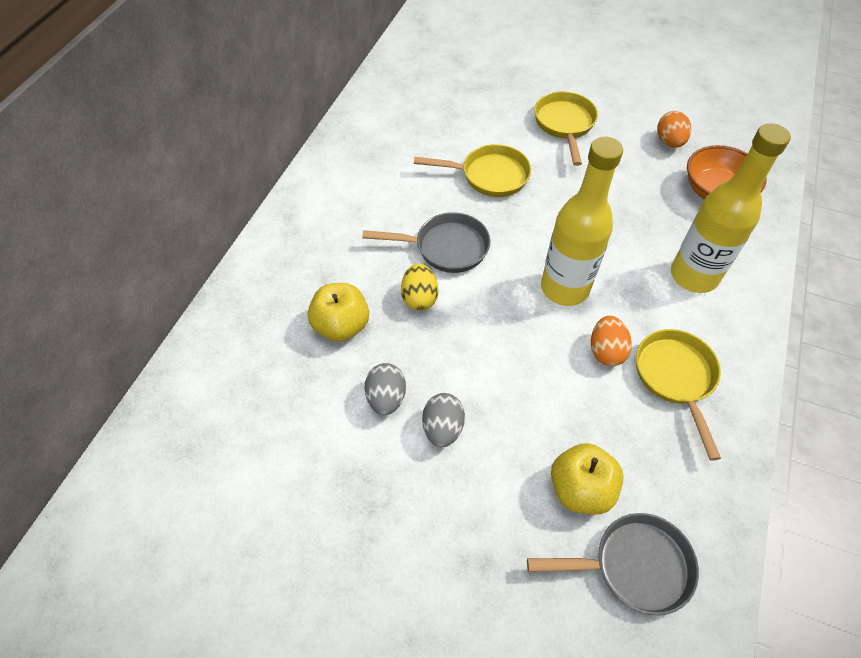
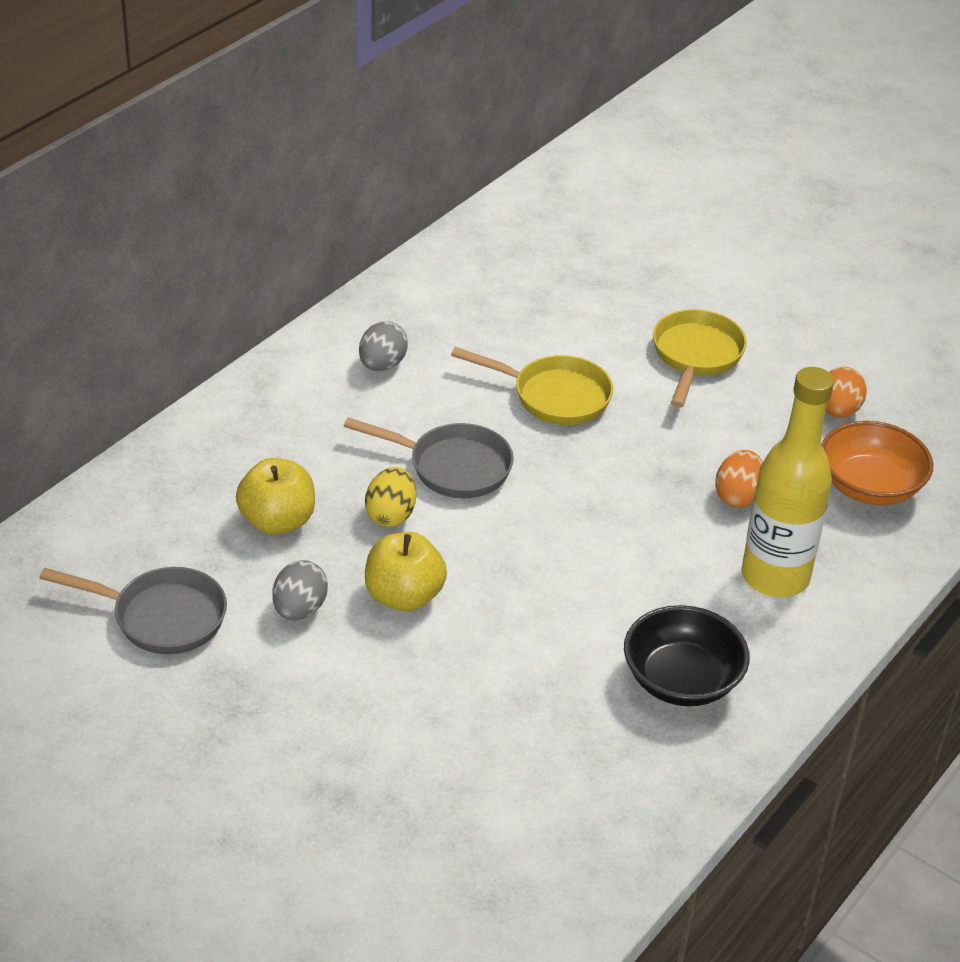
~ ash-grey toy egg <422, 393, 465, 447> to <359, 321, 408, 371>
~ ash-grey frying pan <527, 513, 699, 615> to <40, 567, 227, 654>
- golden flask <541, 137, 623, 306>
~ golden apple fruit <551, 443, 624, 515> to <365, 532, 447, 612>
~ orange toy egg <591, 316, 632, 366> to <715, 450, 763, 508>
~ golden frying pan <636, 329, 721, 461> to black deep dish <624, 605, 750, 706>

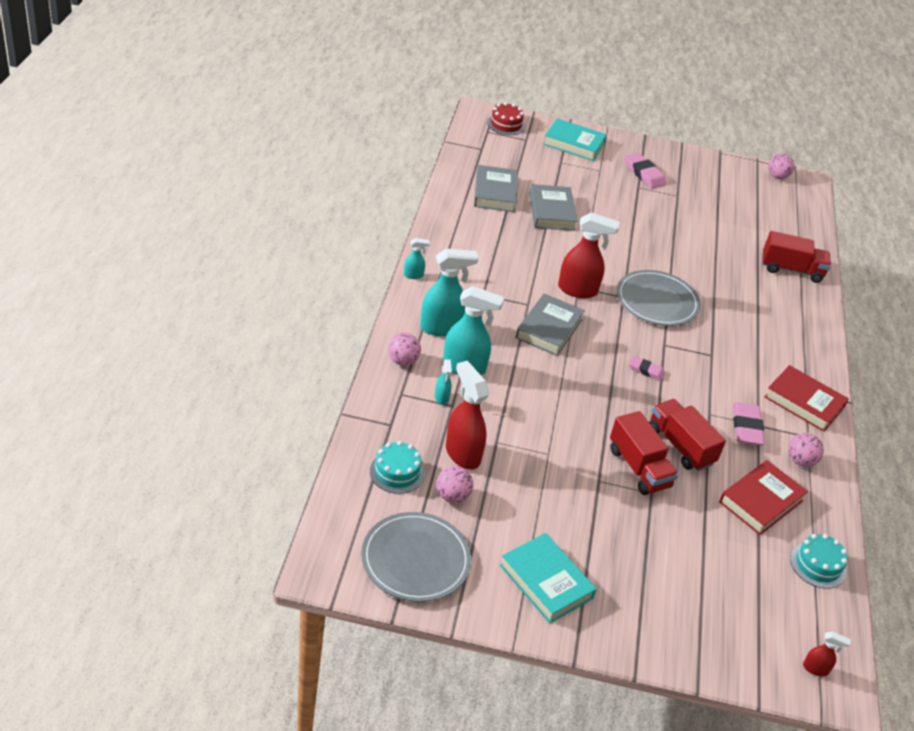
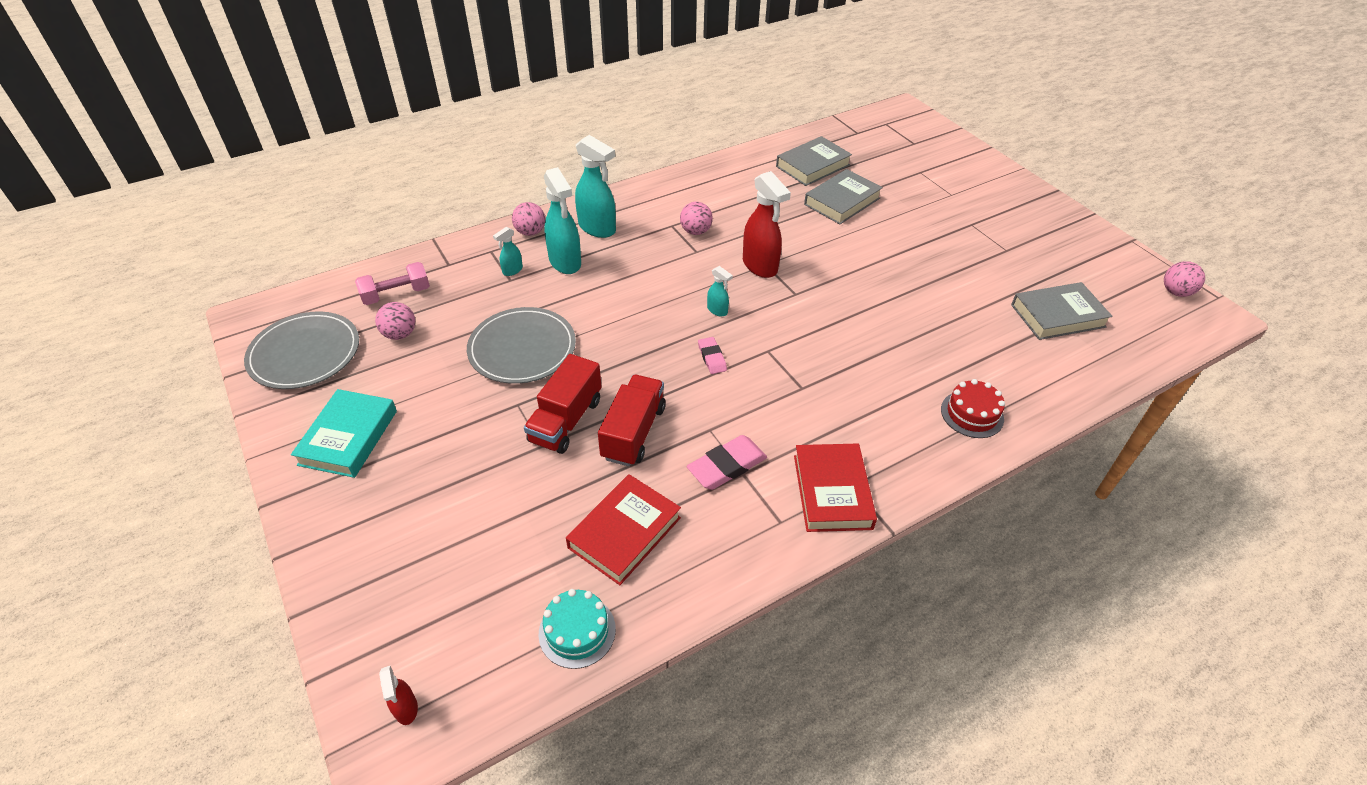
~ teal cake <370, 441, 425, 494> to rose-pink dumbbell <355, 262, 430, 305>
~ teal sprayer <404, 238, 430, 279> to <707, 266, 733, 316>
- scarlet sprayer <446, 361, 489, 470>
~ scarlet cake <487, 102, 525, 135> to <941, 379, 1005, 438>
~ ash-grey book <515, 294, 585, 356> to <1011, 282, 1113, 340>
- teal book <543, 118, 607, 161>
~ ash-grey flat dish <617, 270, 700, 326> to <467, 307, 576, 384>
- rose-pink eraser <625, 153, 666, 189>
~ scarlet book <719, 460, 808, 535> = <566, 474, 681, 585> 60 degrees counterclockwise
- scarlet truck <762, 231, 831, 283>
~ rose-pink ball <788, 433, 824, 467> to <680, 202, 713, 235>

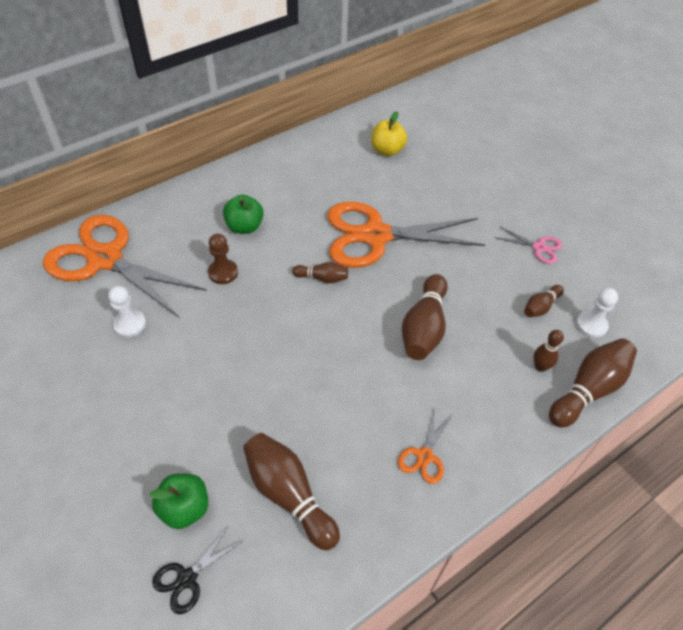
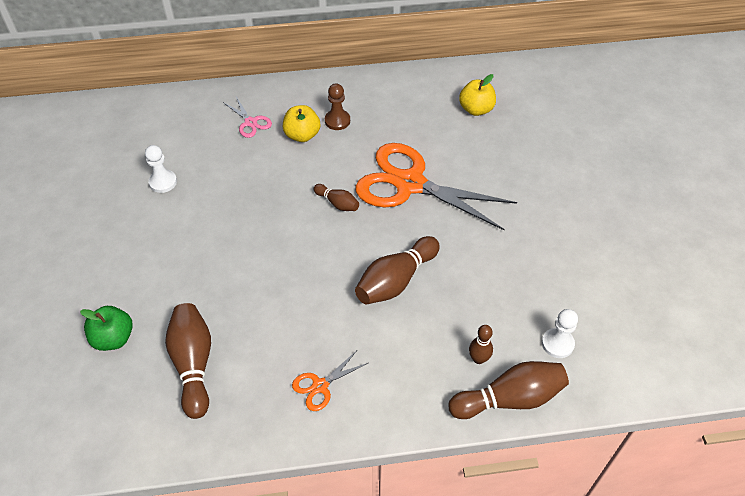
- orange pair of scissors <43, 215, 207, 318>
- black pair of scissors <152, 526, 243, 614>
~ brown game pawn <208, 234, 238, 284> to <325, 83, 350, 130>
~ leaf-green apple fruit <223, 195, 264, 234> to golden apple fruit <283, 105, 320, 142>
~ rose-pink pair of scissors <494, 226, 562, 264> to <223, 97, 272, 138>
- brown skittle <524, 285, 564, 317>

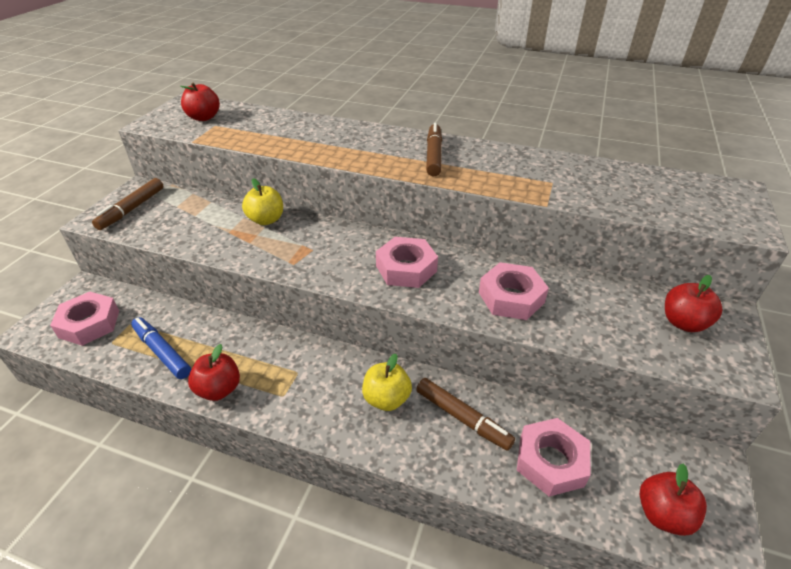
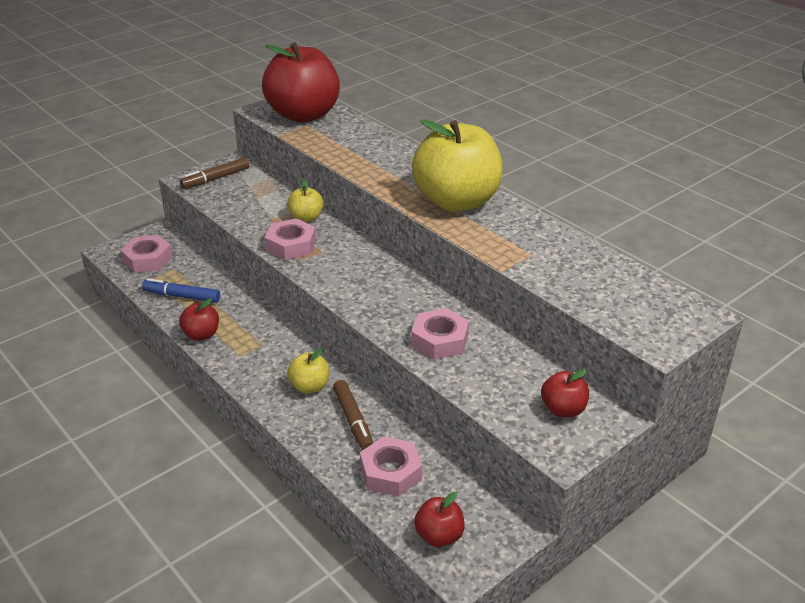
~ royal blue marker pen <131, 317, 191, 379> = <142, 278, 220, 303> 60 degrees counterclockwise
~ scarlet apple fruit <180, 83, 220, 121> = <262, 43, 340, 123> x2.27
~ rose-pink hex nut <376, 237, 438, 288> to <265, 218, 316, 260>
~ brown marker pen <426, 123, 442, 177> to golden apple fruit <412, 119, 503, 212>

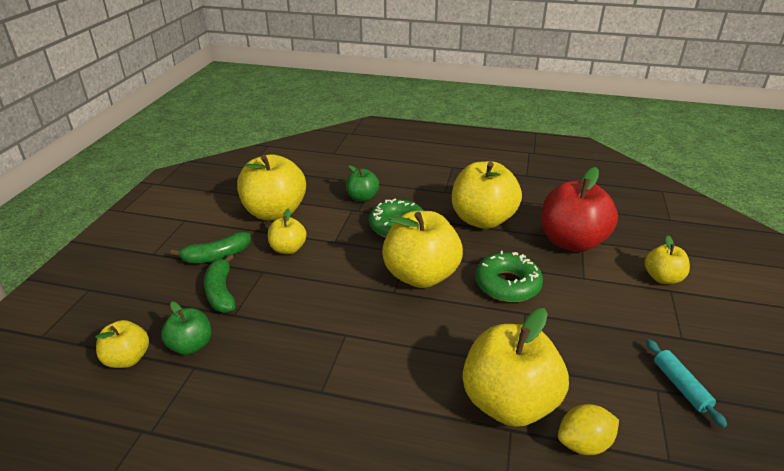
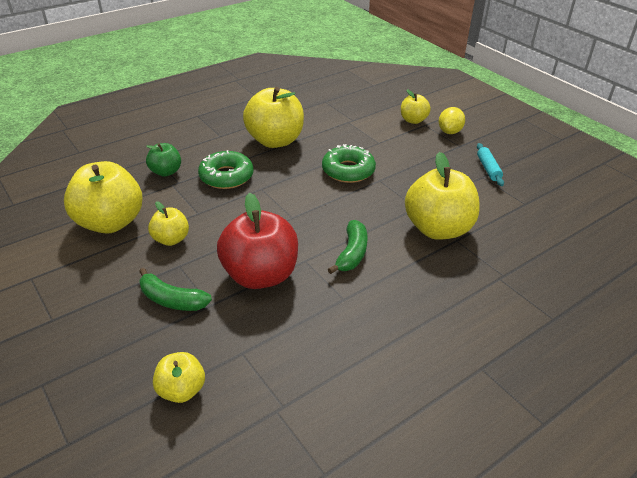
- leaf-green apple fruit <161, 302, 212, 355>
~ leaf-green banana fruit <170, 232, 251, 263> to <328, 220, 367, 274>
- golden apple fruit <382, 211, 463, 288>
~ scarlet apple fruit <541, 167, 618, 252> to <217, 193, 298, 289>
~ golden toy lemon <558, 404, 619, 455> to <439, 107, 465, 134>
~ teal pastry roller <646, 339, 727, 428> = <477, 143, 504, 186> 60 degrees clockwise

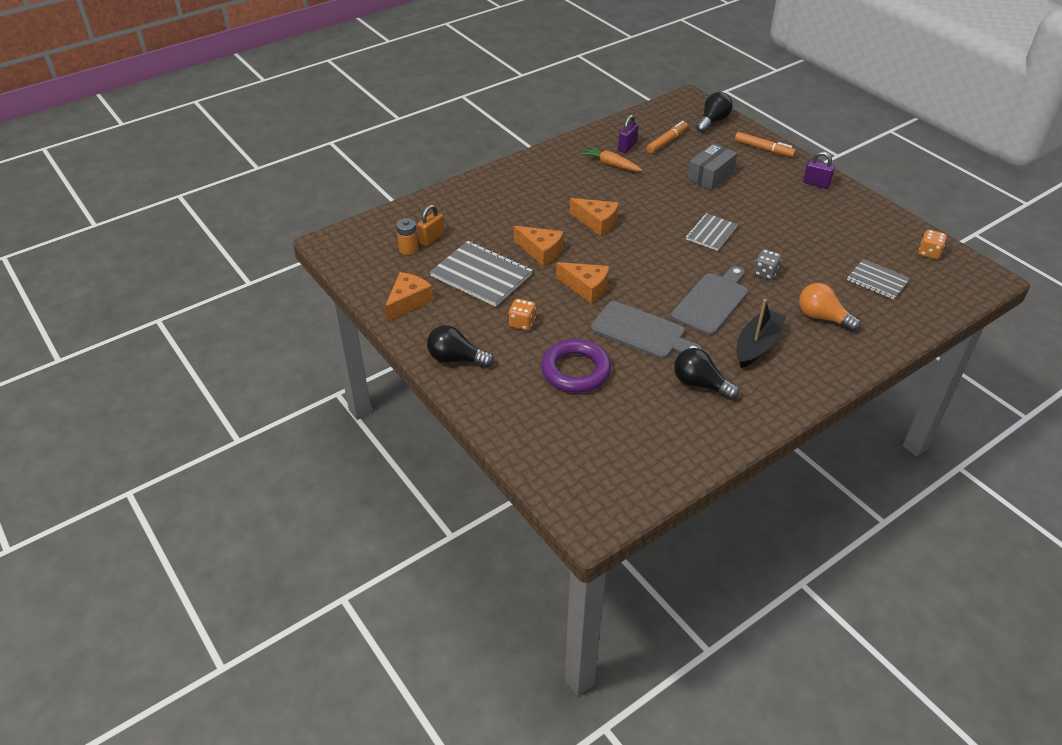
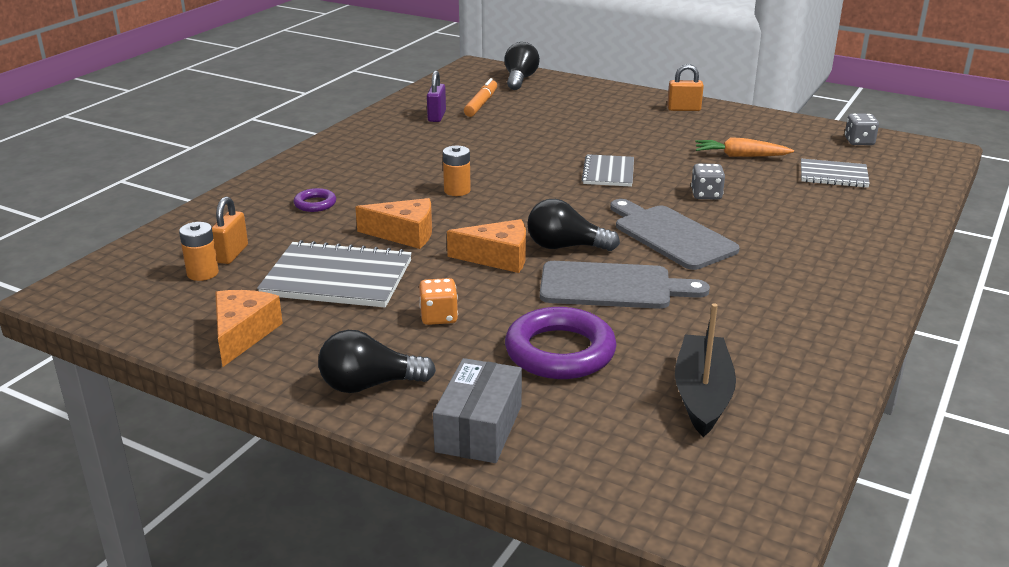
~ orange cheese <570, 198, 619, 236> to orange battery <443, 146, 471, 196>
~ orange carrot <580, 146, 642, 171> to <695, 137, 794, 157>
~ ash-grey cutting board <671, 266, 748, 335> = <610, 199, 740, 270> 45 degrees counterclockwise
~ black lightbulb <674, 348, 740, 400> to <527, 199, 620, 251>
~ ash-grey box <688, 143, 738, 190> to <433, 358, 522, 463>
- orange marker pen <735, 132, 796, 157>
~ black boat <736, 299, 787, 368> to <675, 303, 736, 437>
- orange lightbulb <799, 283, 861, 332>
~ violet lock <803, 151, 835, 189> to orange lock <667, 64, 704, 111>
~ orange dice <918, 230, 947, 259> to ash-grey dice <845, 114, 879, 145>
+ violet ring <294, 188, 336, 212>

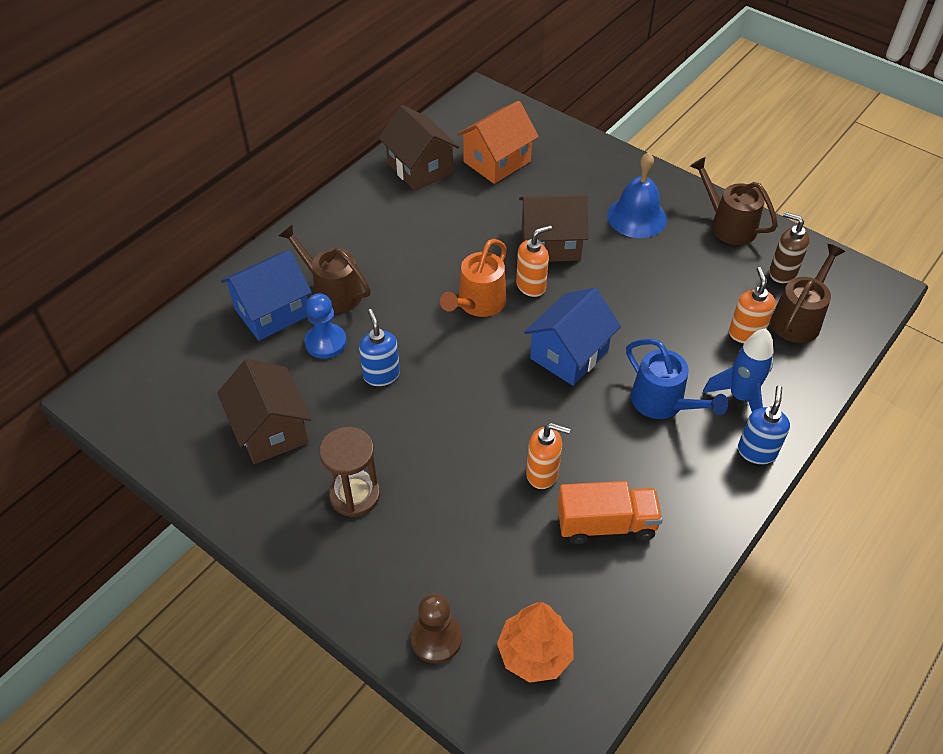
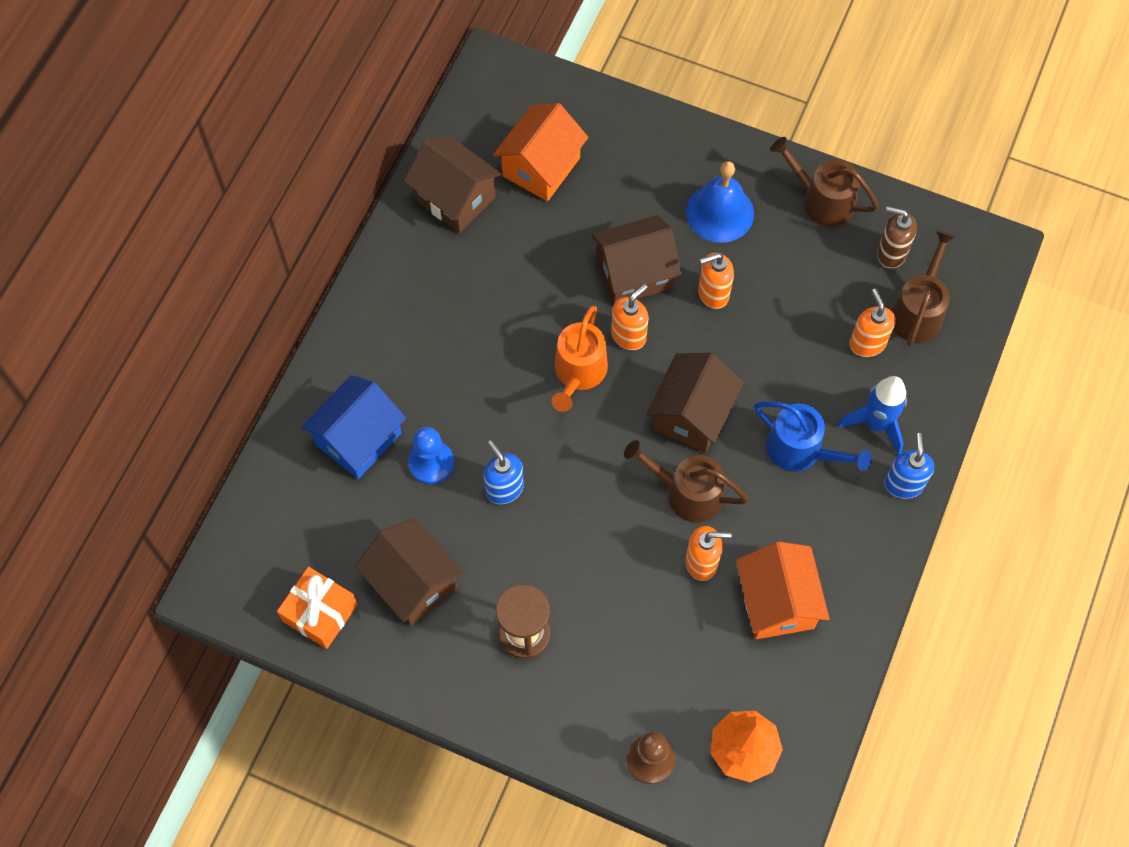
~ brown watering can <279, 224, 371, 313> to <624, 440, 749, 523>
~ royal blue cottage <524, 288, 621, 386> to brown cottage <647, 353, 744, 453>
~ orange truck <557, 481, 663, 544> to orange cottage <736, 542, 830, 639>
+ orange wrapped gift <277, 567, 358, 649>
+ orange soap pump <698, 253, 734, 309>

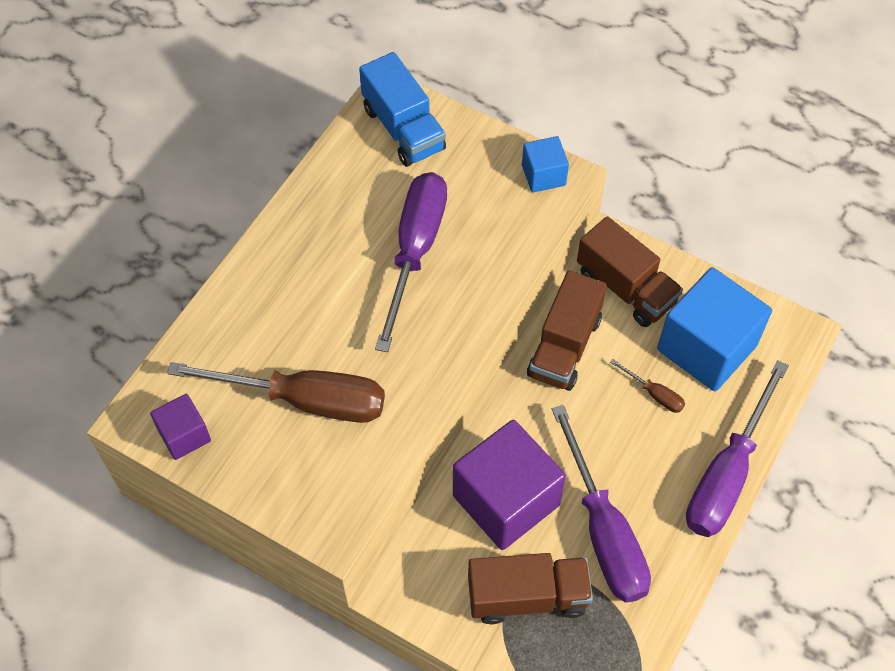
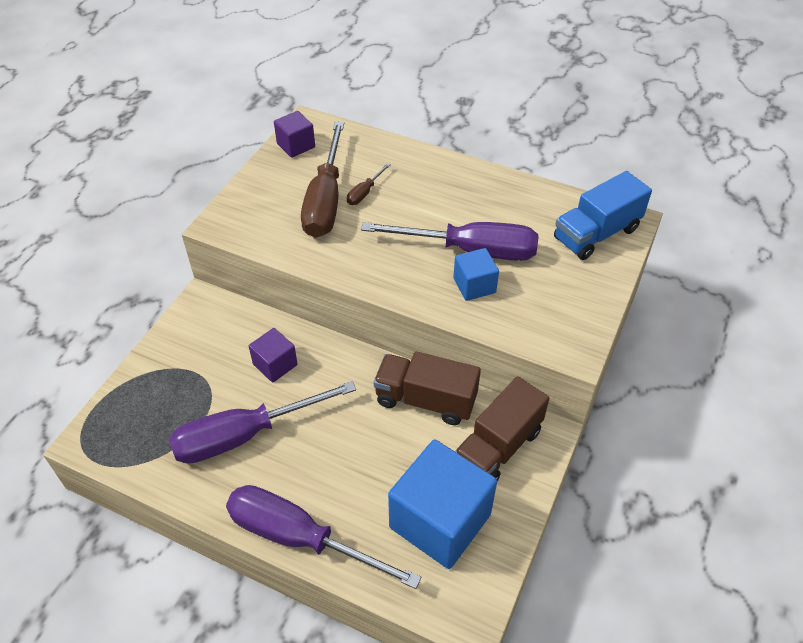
~ violet block <453, 420, 566, 550> = <249, 328, 298, 383> x0.50
- brown truck <468, 553, 593, 624>
~ royal blue block <522, 136, 569, 193> to <453, 248, 499, 301>
~ brown flat screwdriver <610, 359, 685, 413> to <347, 163, 391, 205>

